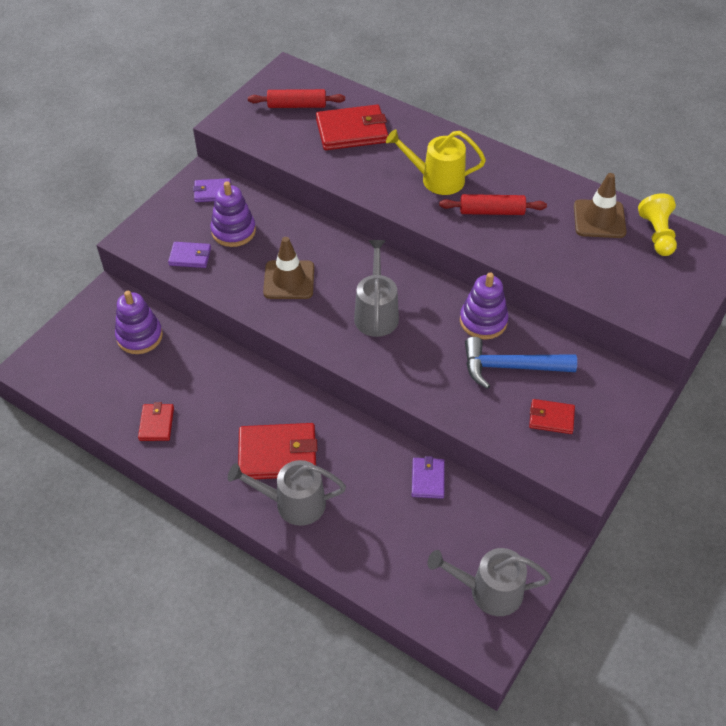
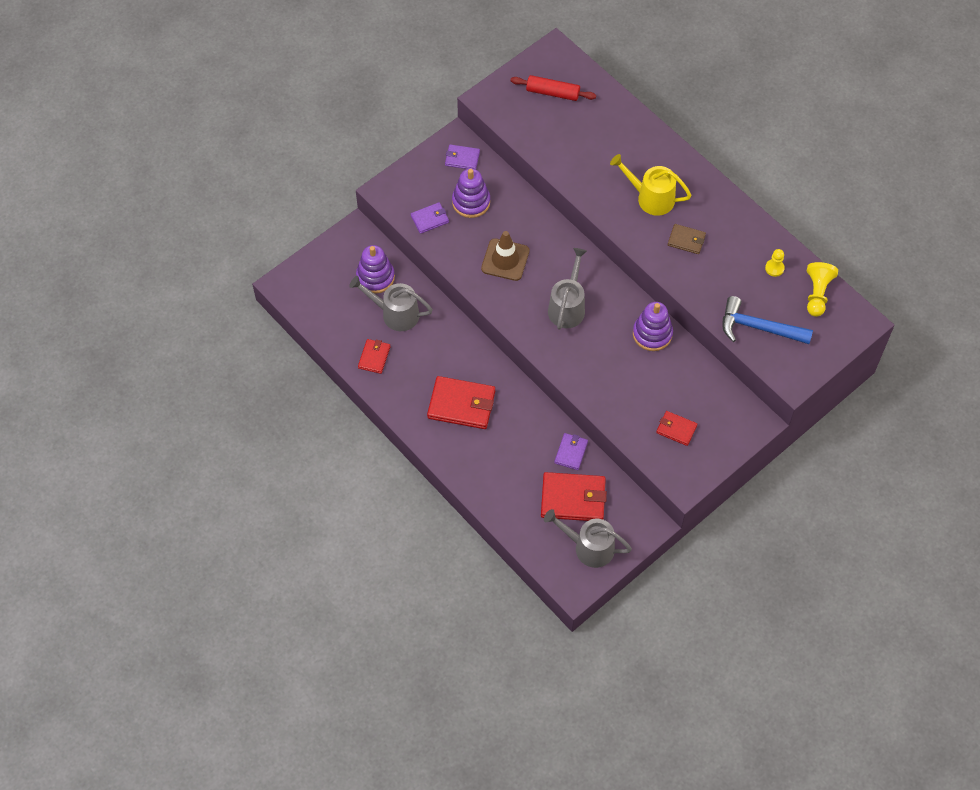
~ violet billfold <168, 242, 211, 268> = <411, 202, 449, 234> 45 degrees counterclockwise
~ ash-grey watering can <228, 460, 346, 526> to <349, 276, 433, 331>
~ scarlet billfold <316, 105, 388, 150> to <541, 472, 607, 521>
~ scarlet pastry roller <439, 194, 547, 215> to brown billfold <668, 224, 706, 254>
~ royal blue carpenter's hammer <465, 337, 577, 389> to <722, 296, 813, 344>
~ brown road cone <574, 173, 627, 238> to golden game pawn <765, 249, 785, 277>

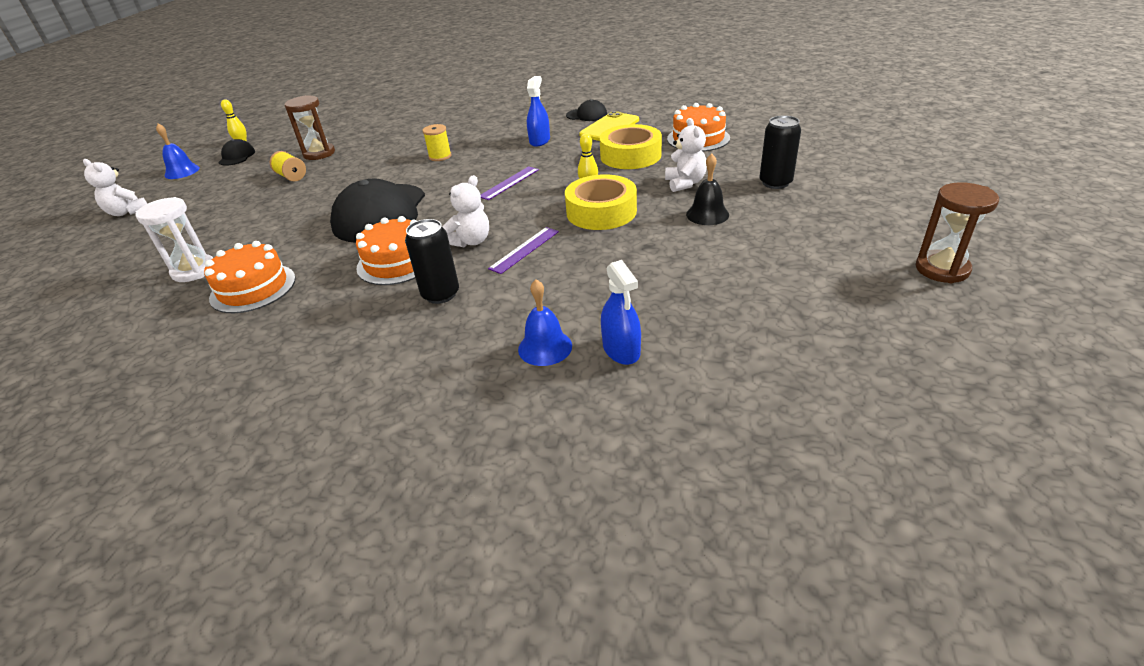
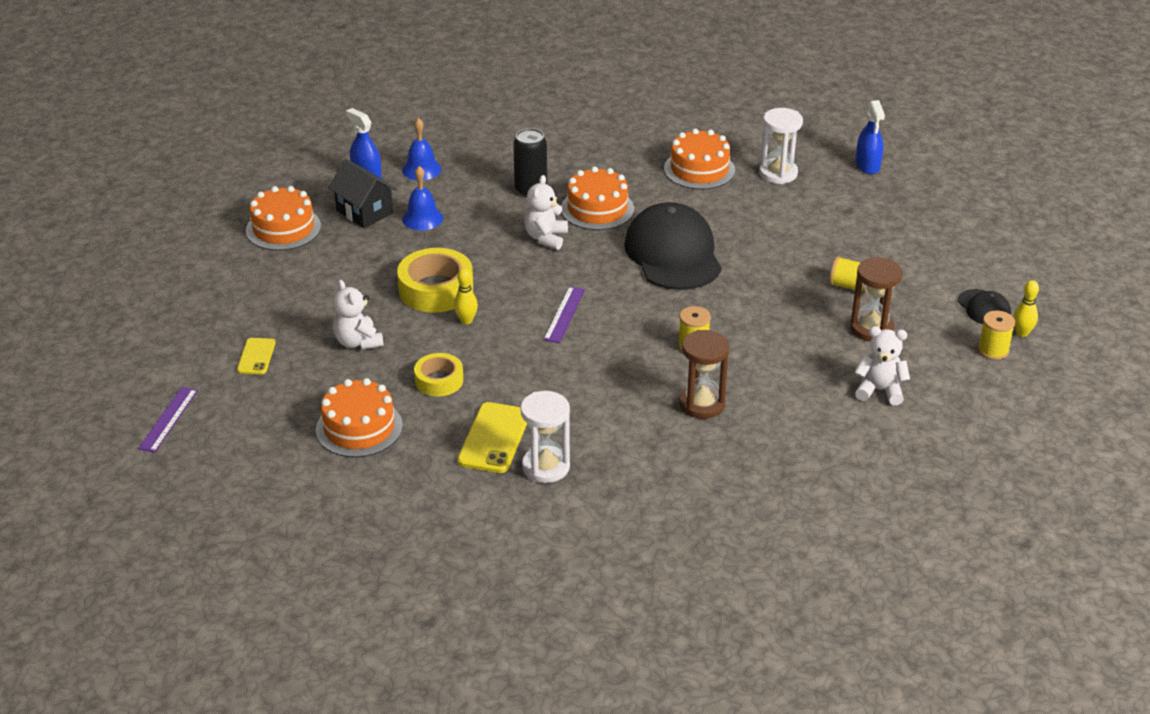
~ snow-white teddy bear <83, 159, 147, 216> to <854, 326, 910, 405>
~ royal blue hand bell <156, 124, 200, 179> to <402, 166, 443, 230>
~ violet measuring stick <488, 227, 559, 274> to <138, 387, 198, 453>
~ royal blue sprayer <527, 76, 550, 147> to <856, 100, 885, 174>
~ black peaked cap <566, 99, 607, 121> to snow-white sandglass <521, 391, 570, 483>
~ golden roll of tape <600, 124, 662, 169> = <414, 353, 463, 397> x0.61
- black hand bell <686, 154, 729, 225>
~ black can <760, 116, 801, 189> to golden smartphone <237, 338, 276, 374>
~ brown sandglass <916, 182, 999, 283> to <679, 330, 729, 419>
+ orange cake <246, 186, 321, 251>
+ black cottage <328, 159, 397, 228>
+ golden reel of thread <978, 311, 1015, 360>

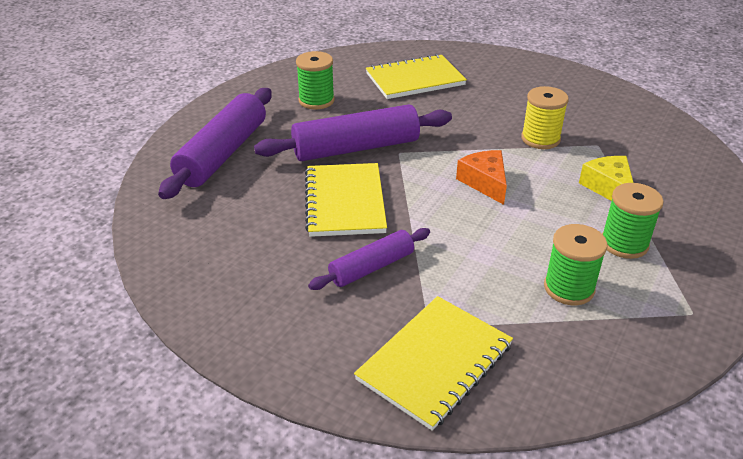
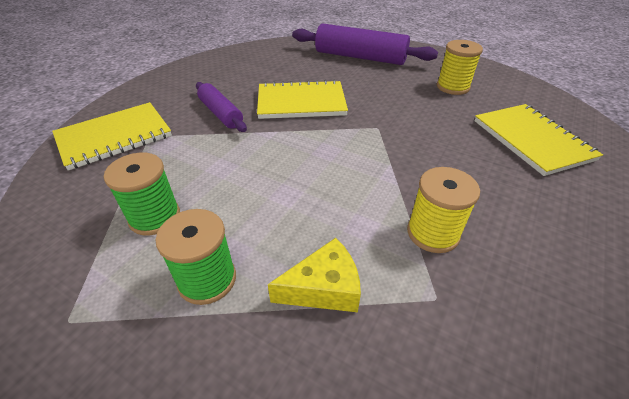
- violet pastry roller <254, 104, 452, 161>
~ leaf-green reel of thread <296, 51, 335, 109> to golden reel of thread <437, 40, 483, 95>
~ golden exercise book <354, 296, 513, 431> = <52, 102, 172, 171> 75 degrees counterclockwise
- orange cheese <456, 150, 507, 205>

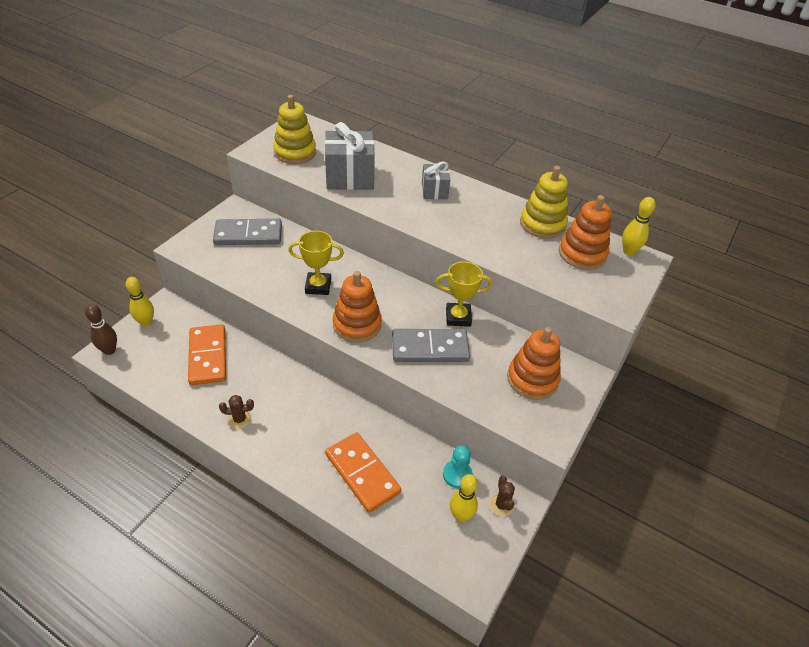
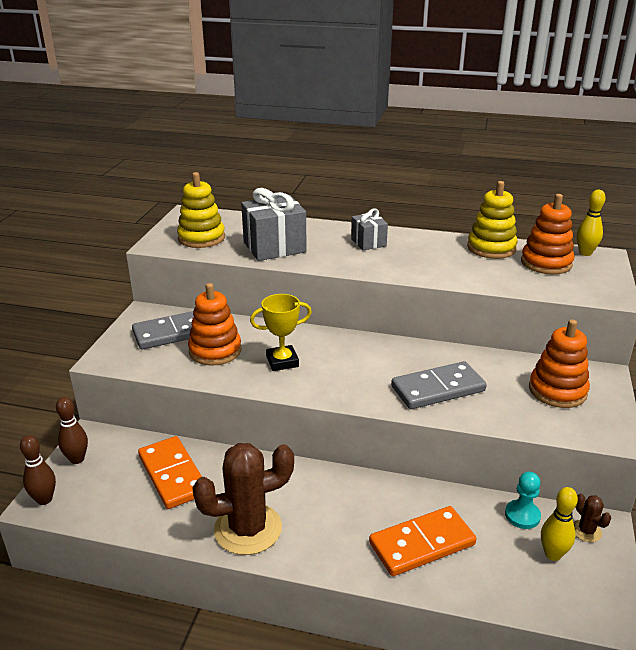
~ golden skittle <126, 277, 154, 327> to brown skittle <56, 397, 88, 464>
~ brown prickly plant <219, 395, 254, 429> = <192, 443, 294, 555> x2.33
~ orange domino <325, 432, 401, 513> = <369, 506, 477, 576> 60 degrees counterclockwise
~ orange ring stacker <333, 271, 382, 342> to <188, 283, 241, 366>
- golden trophy <435, 261, 492, 327>

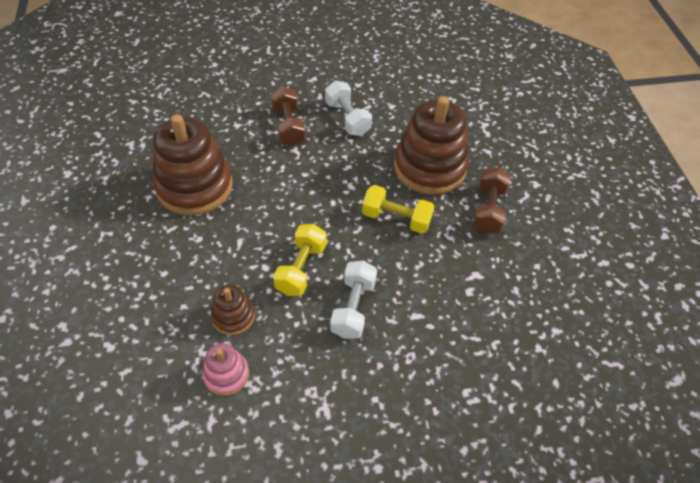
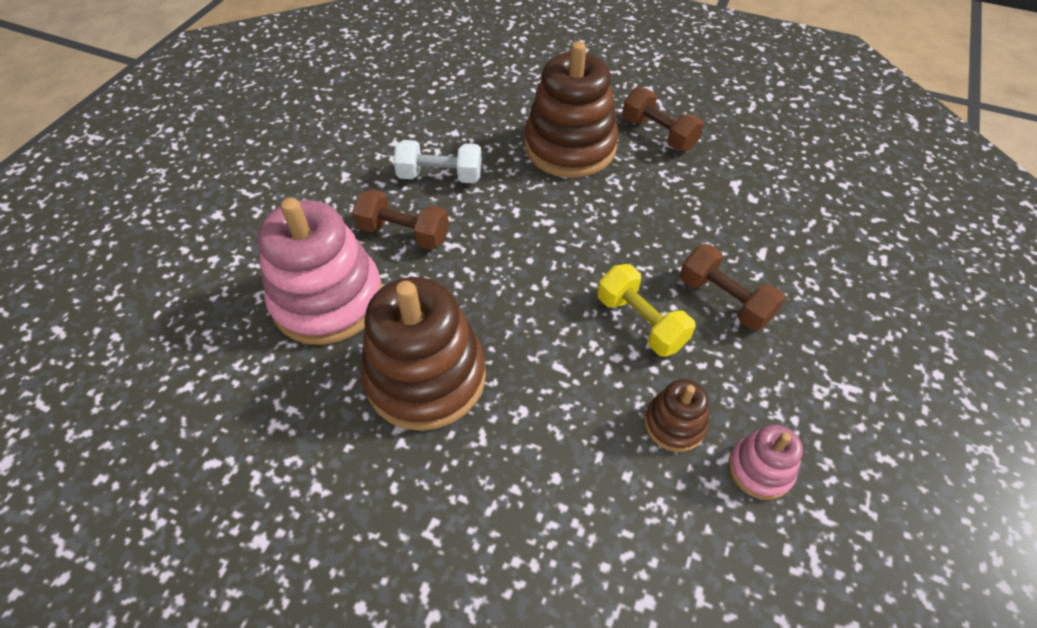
~ snow-white dumbbell <330, 261, 377, 339> to brown dumbbell <680, 244, 785, 331>
- golden dumbbell <362, 185, 435, 234>
+ rose-pink ring stacker <258, 198, 382, 345>

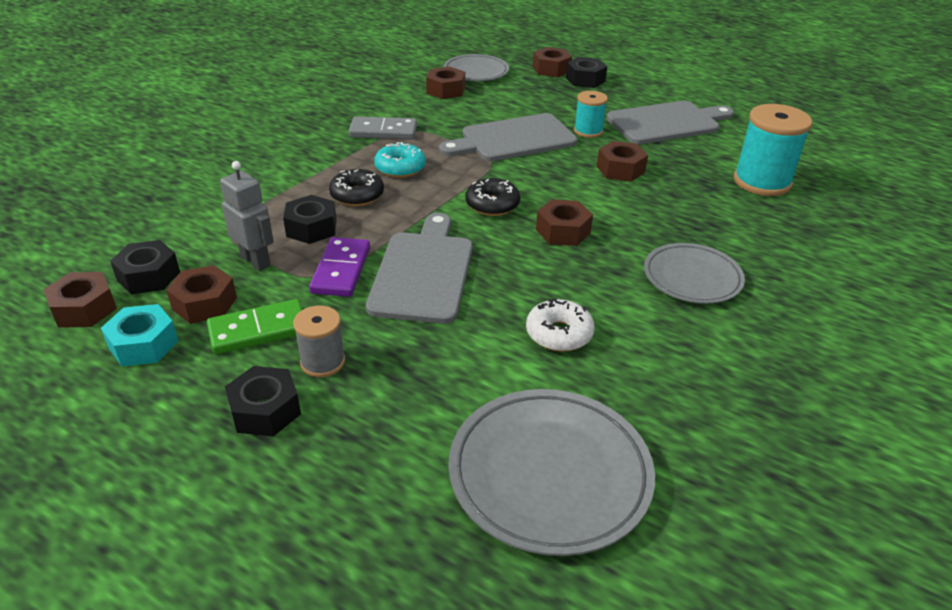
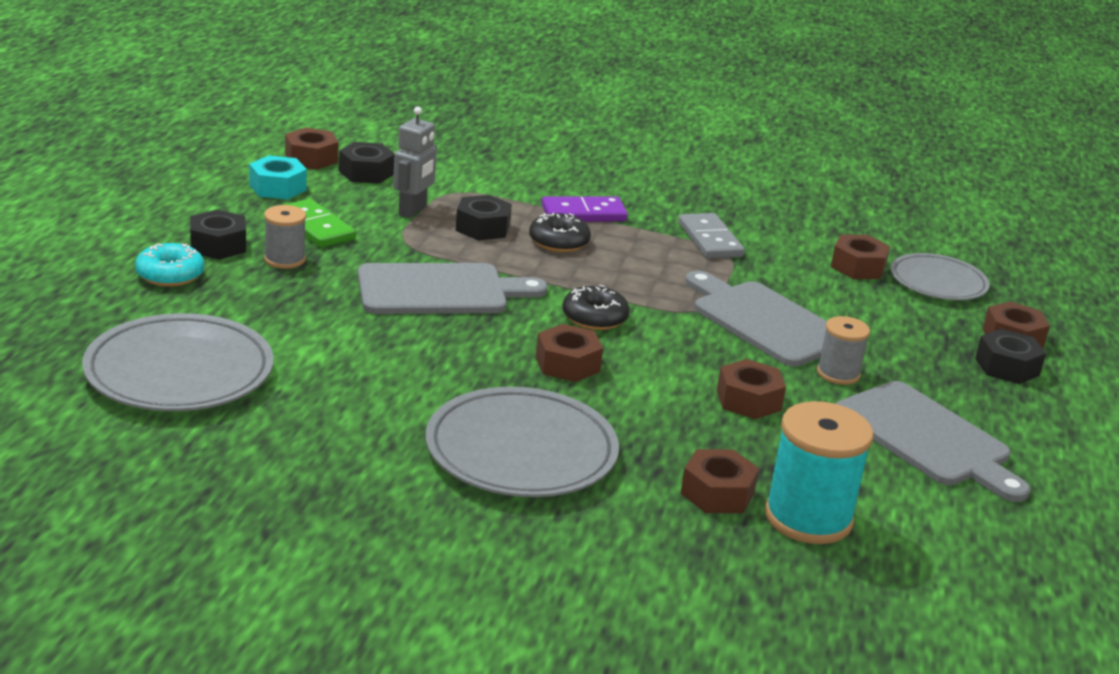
~ brown hex nut <166, 265, 237, 324> to <681, 449, 759, 513>
~ violet domino <309, 237, 370, 297> to <541, 197, 628, 222>
~ teal donut <374, 142, 426, 178> to <135, 243, 204, 287>
- snow-white donut <526, 298, 595, 352>
~ teal reel of thread <574, 91, 608, 138> to ash-grey reel of thread <817, 316, 870, 385>
~ ash-grey flat dish <644, 243, 745, 304> = <426, 387, 619, 497> x1.55

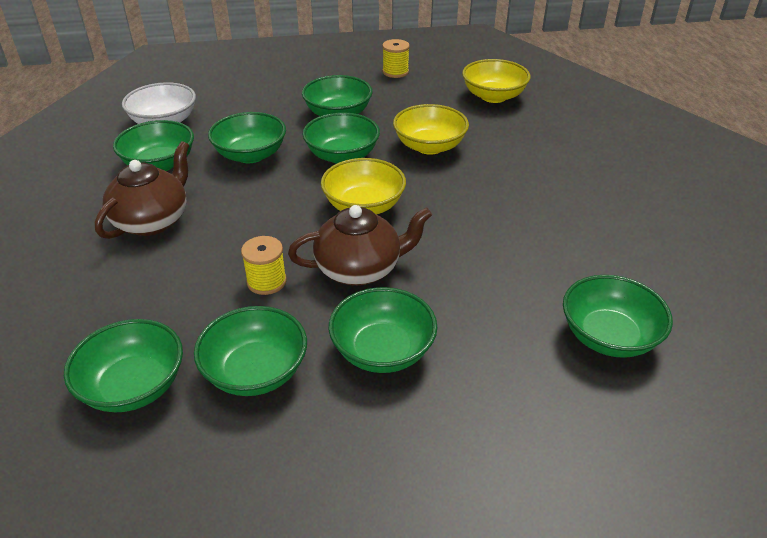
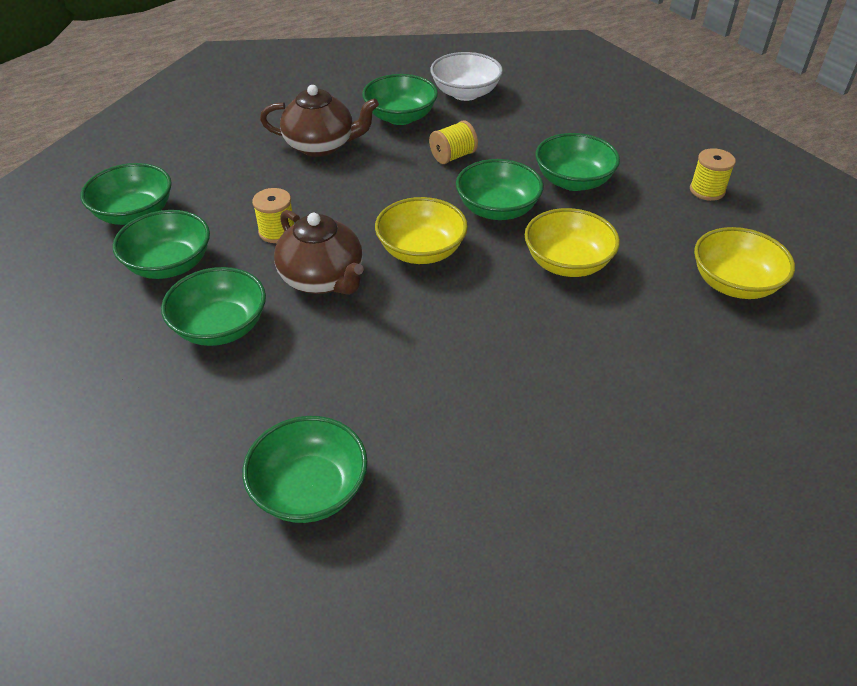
~ leaf-green deep dish <208, 112, 286, 163> to golden reel of thread <429, 120, 478, 164>

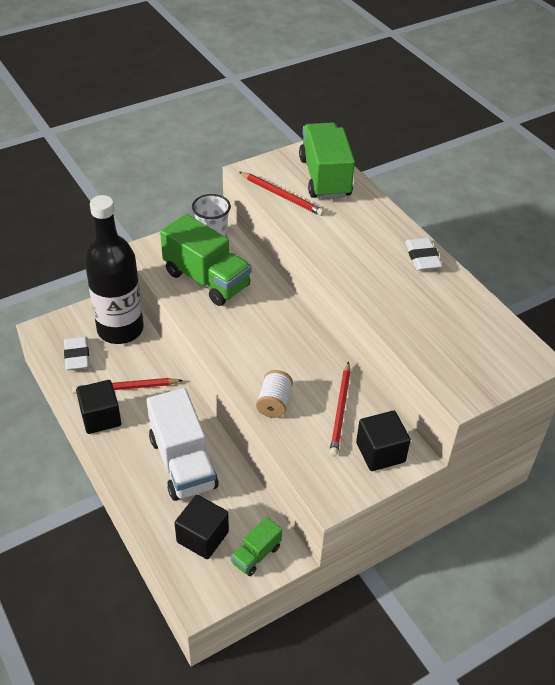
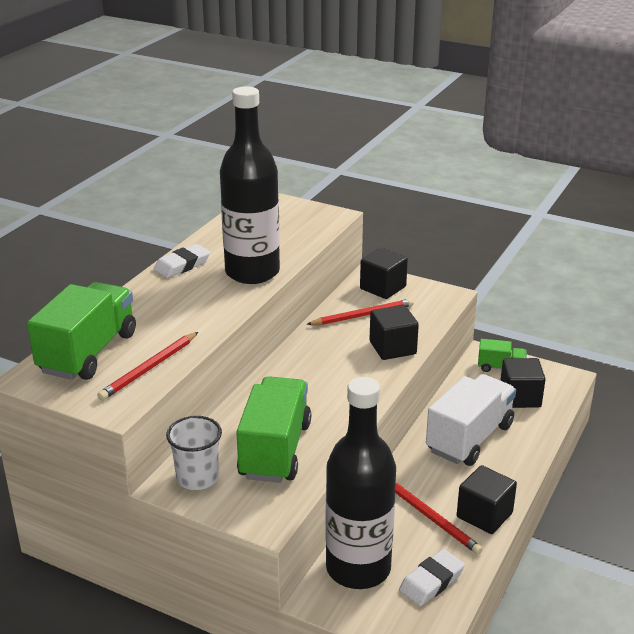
~ scarlet lead pencil <239, 172, 324, 216> = <97, 332, 198, 401> 150 degrees counterclockwise
~ snow-white reel of thread <256, 370, 293, 418> to black block <370, 305, 419, 360>
~ leaf-green truck <299, 122, 355, 199> = <27, 282, 136, 380> 150 degrees clockwise
+ black flask <220, 86, 280, 284>

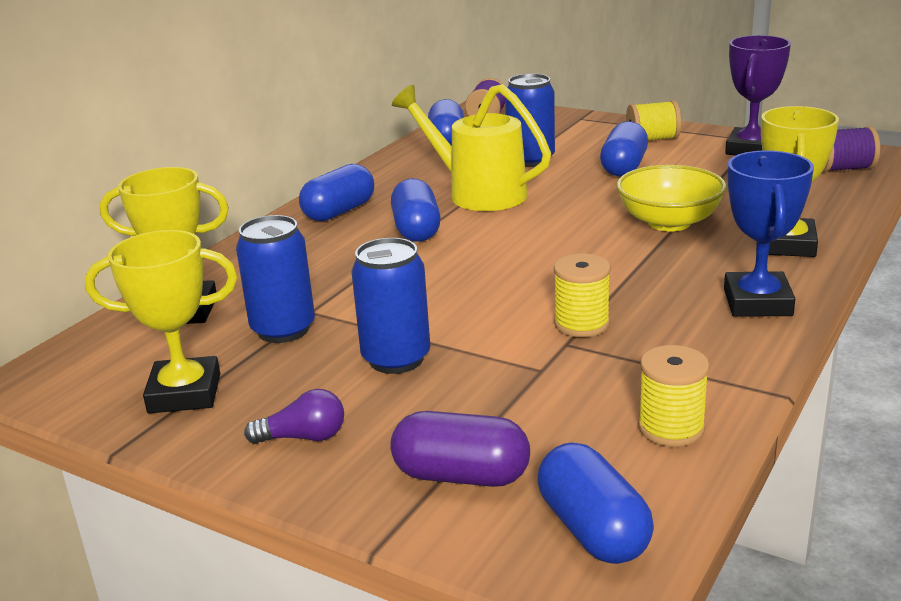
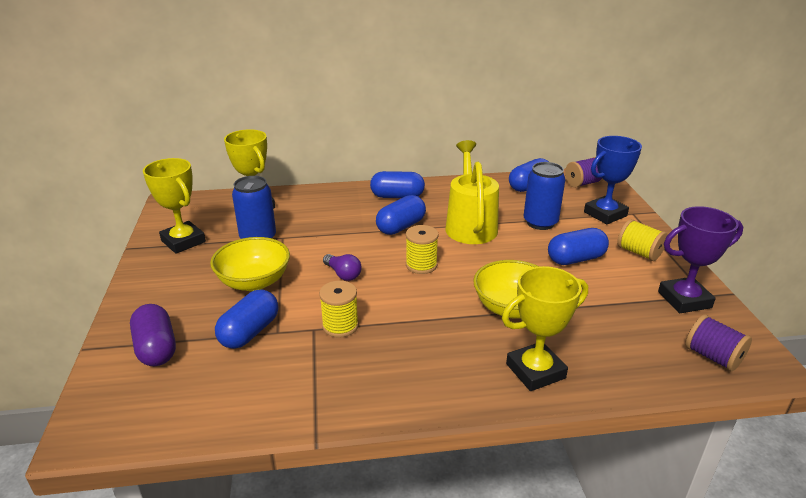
~ violet lightbulb <244, 389, 344, 444> to <323, 254, 362, 281>
~ royal blue can <351, 238, 430, 374> to golden deep dish <210, 237, 290, 291>
~ royal blue capsule <538, 442, 654, 564> to <215, 289, 278, 349>
~ golden reel of thread <638, 345, 710, 447> to <406, 225, 439, 274>
~ royal blue trophy <724, 151, 814, 317> to <584, 136, 642, 224>

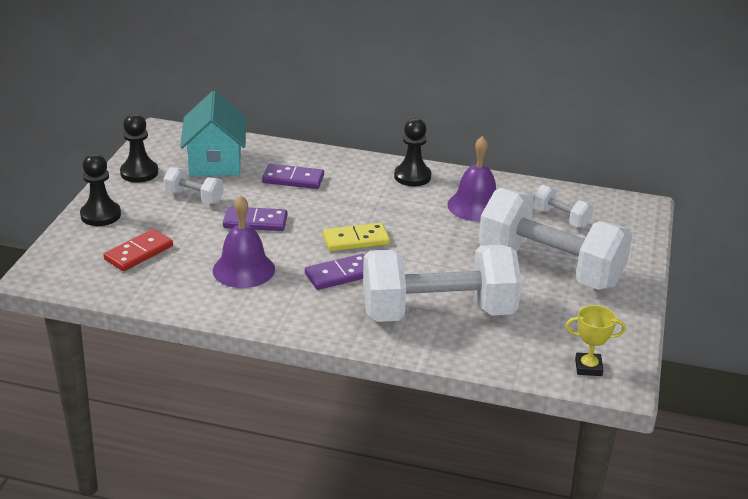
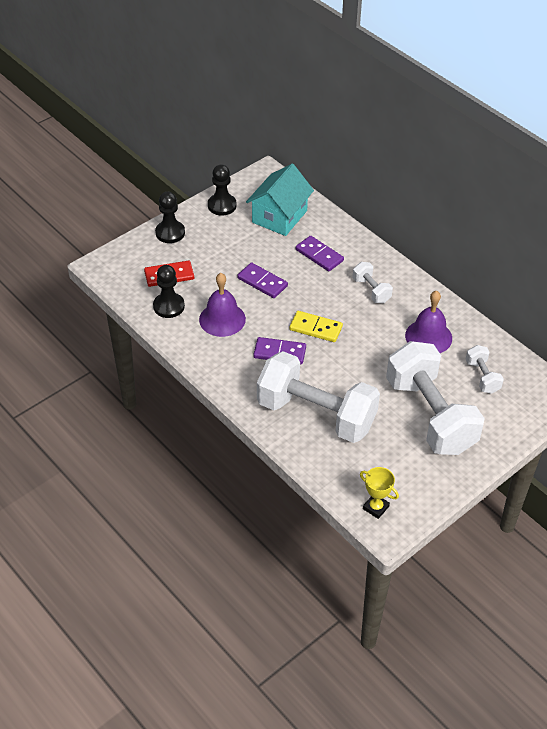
~ snow-white dumbbell <163, 167, 224, 204> to <352, 262, 393, 303>
~ black game pawn <394, 118, 431, 186> to <153, 265, 185, 318>

